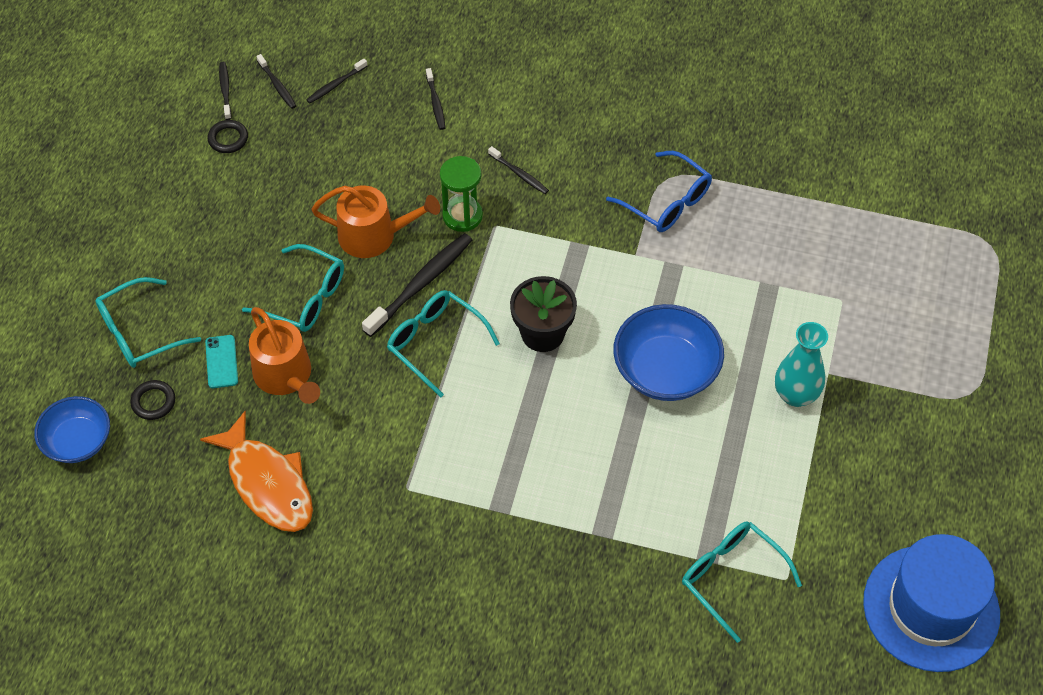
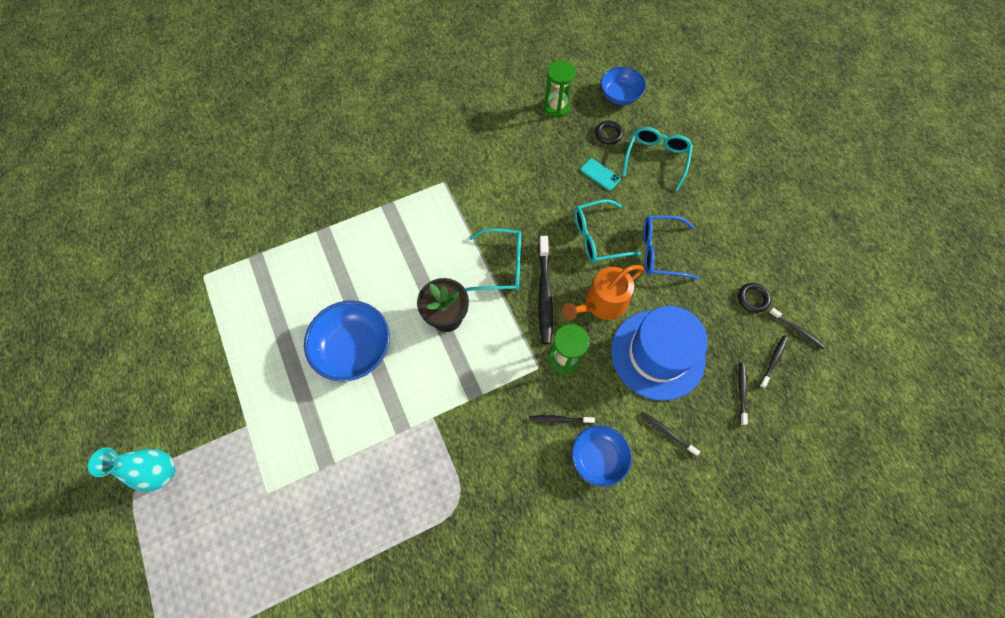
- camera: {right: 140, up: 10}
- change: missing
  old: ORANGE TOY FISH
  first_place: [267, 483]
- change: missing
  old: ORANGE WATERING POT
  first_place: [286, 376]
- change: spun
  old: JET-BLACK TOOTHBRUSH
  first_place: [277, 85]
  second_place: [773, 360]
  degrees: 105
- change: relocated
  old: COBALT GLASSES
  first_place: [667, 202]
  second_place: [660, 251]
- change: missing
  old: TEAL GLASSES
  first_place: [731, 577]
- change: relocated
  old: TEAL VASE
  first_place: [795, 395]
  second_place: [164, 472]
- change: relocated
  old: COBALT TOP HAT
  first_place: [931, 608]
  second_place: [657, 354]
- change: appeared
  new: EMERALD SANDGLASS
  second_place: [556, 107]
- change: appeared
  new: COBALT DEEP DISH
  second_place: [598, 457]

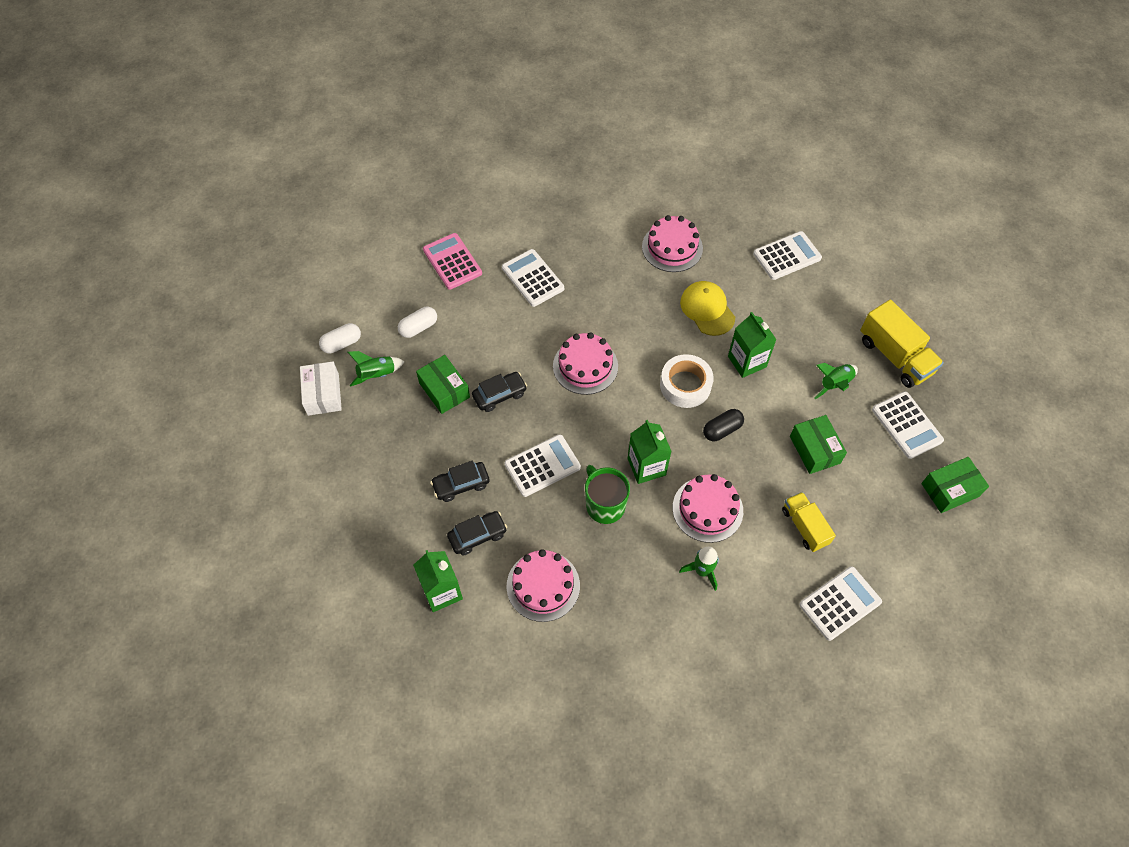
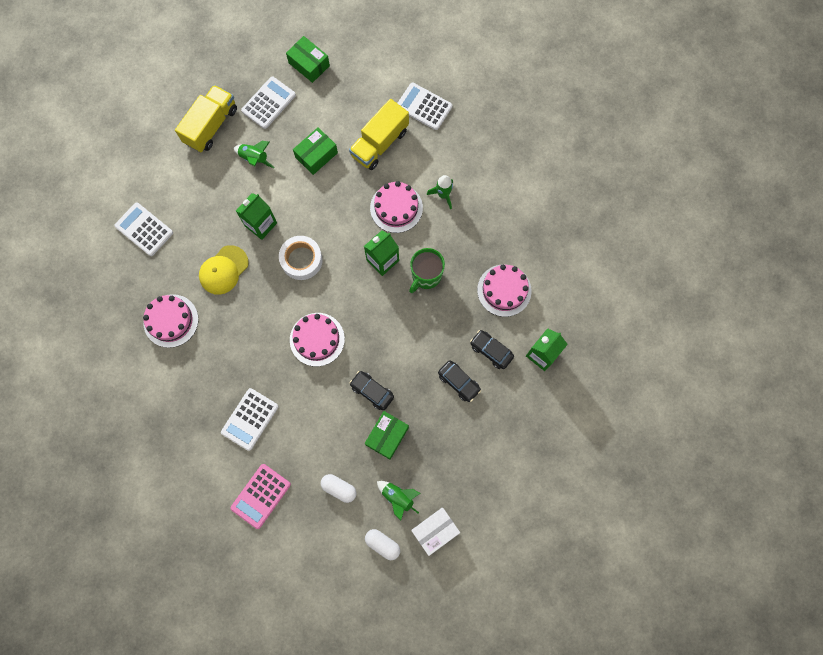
- camera: {right: -115, up: 15}
- change: missing
  old: SNOW-WHITE ADDING MACHINE
  first_place: [542, 466]
- change: missing
  old: JET-BLACK PILL
  first_place: [722, 430]
- change: size
  old: BRIGHT YELLOW TRUCK
  first_place: [804, 526]
  second_place: [379, 143]
  factor: 1.56

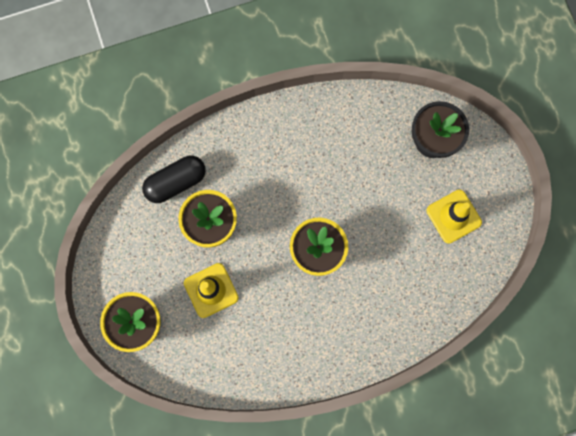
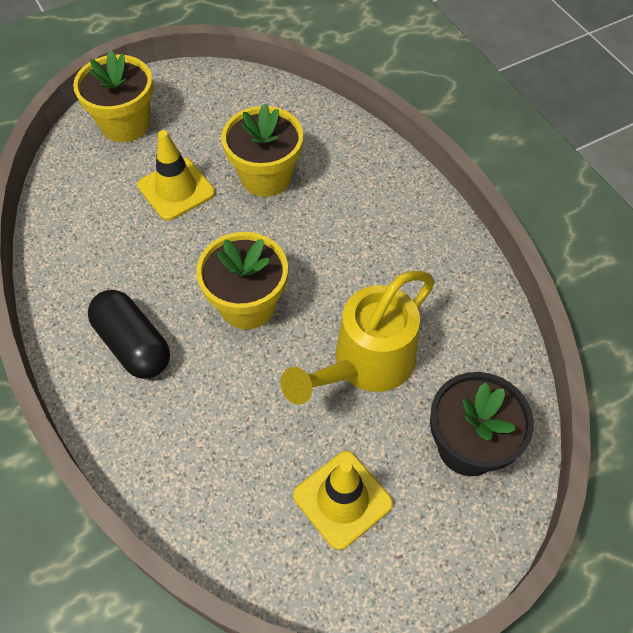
- camera: {right: 80, up: -20}
- change: relocated
  old: JET-BLACK PILL
  first_place: [176, 182]
  second_place: [133, 344]
- change: appeared
  new: BRIGHT YELLOW WATERING POT
  second_place: [365, 364]

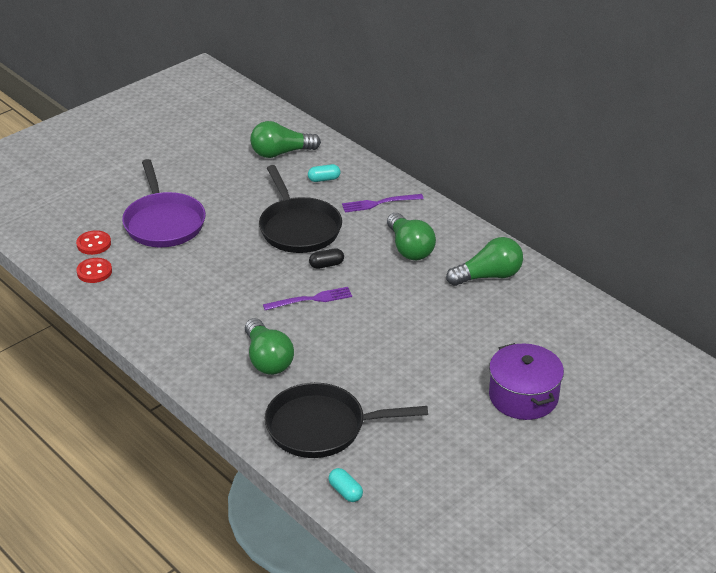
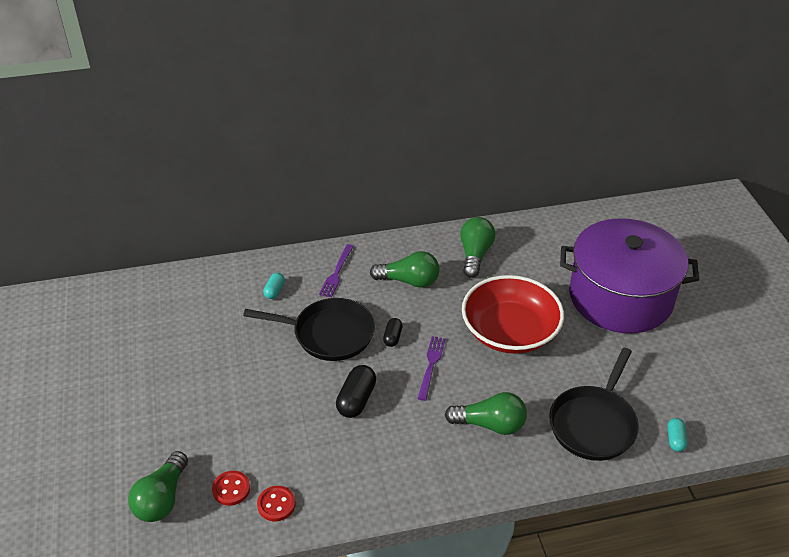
- camera: {right: -60, up: 5}
- change: missing
  old: VIOLET PAN
  first_place: [163, 223]
- change: relocated
  old: EMERALD BULB
  first_place: [281, 153]
  second_place: [162, 498]
- change: spun
  old: TEAL PILL
  first_place: [345, 491]
  second_place: [675, 439]
  degrees: -75
- change: size
  old: VIOLET POT
  first_place: [523, 396]
  second_place: [620, 297]
  factor: 1.85
- change: appeared
  new: JET-BLACK PILL
  second_place: [356, 400]
- change: appeared
  new: RED DEEP DISH
  second_place: [510, 331]

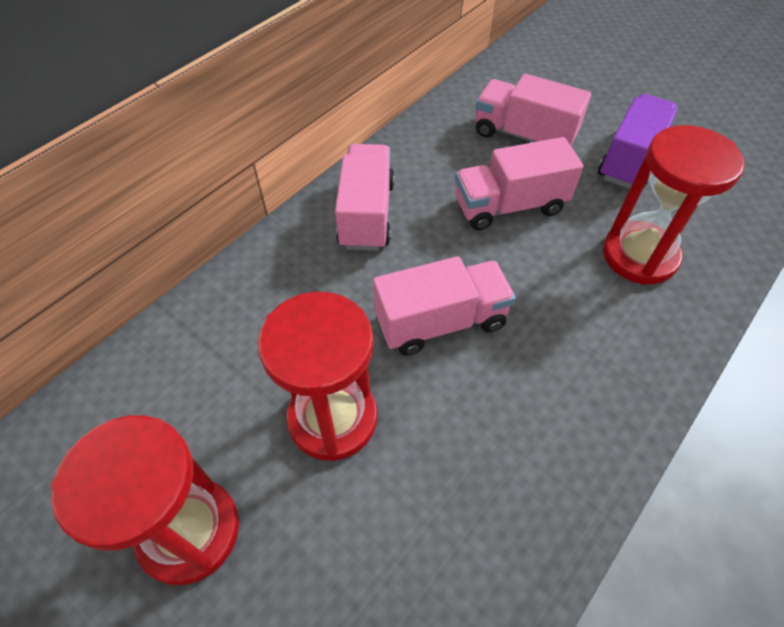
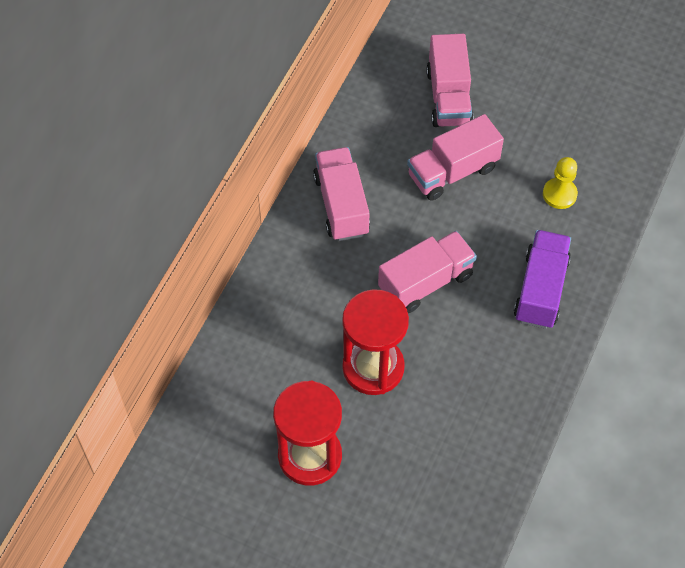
- camera: {right: -15, up: 5}
- change: spun
  old: ROSE-PINK TRUCK
  first_place: [523, 135]
  second_place: [448, 97]
  degrees: -105
- change: relocated
  old: VIOLET TRUCK
  first_place: [630, 159]
  second_place: [540, 289]
- change: exchanged
  old: RED SANDGLASS
  new: BRIGHT YELLOW GAME PAWN
  first_place: [639, 255]
  second_place: [559, 194]

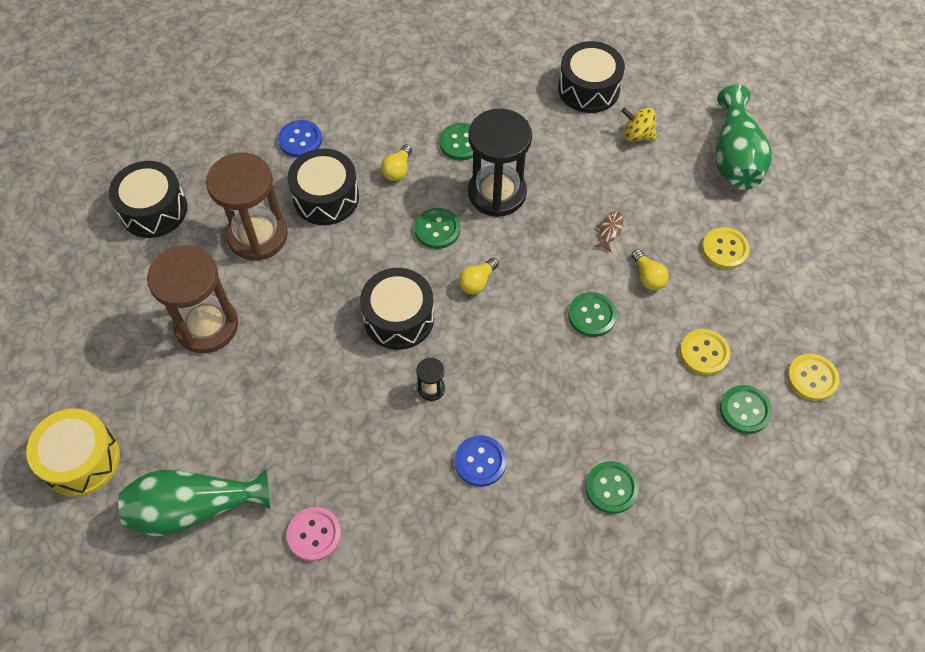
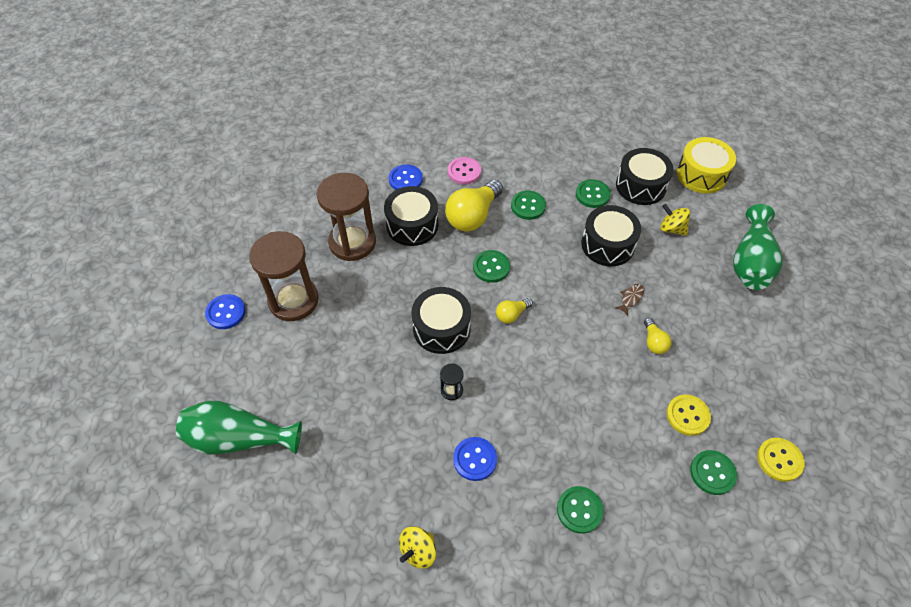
- camera: {right: 15, up: -5}
- change: relocated
  old: BRIGHT YELLOW DRUM
  first_place: [81, 460]
  second_place: [701, 175]
- change: relocated
  old: JET-BLACK DRUM
  first_place: [154, 210]
  second_place: [608, 245]
- change: relocated
  old: ROSE-PINK SHIRT BUTTON
  first_place: [314, 534]
  second_place: [464, 172]
- change: size
  old: BRIGHT YELLOW BULB
  first_place: [397, 170]
  second_place: [473, 216]
  factor: 2.0
- change: missing
  old: JET-BLACK SANDGLASS
  first_place: [497, 193]
- change: relocated
  old: EMERALD SHIRT BUTTON
  first_place: [592, 315]
  second_place: [592, 194]
- change: missing
  old: BRIGHT YELLOW SHIRT BUTTON
  first_place: [725, 249]
- change: appeared
  new: COBALT SHIRT BUTTON
  second_place: [226, 312]
- change: appeared
  new: BRIGHT YELLOW WHIRLIGIG
  second_place: [418, 551]

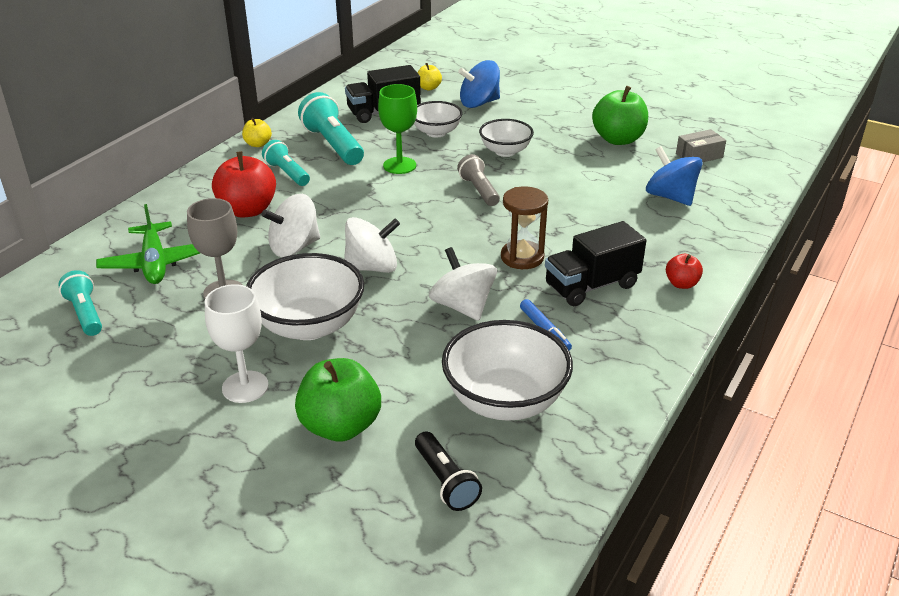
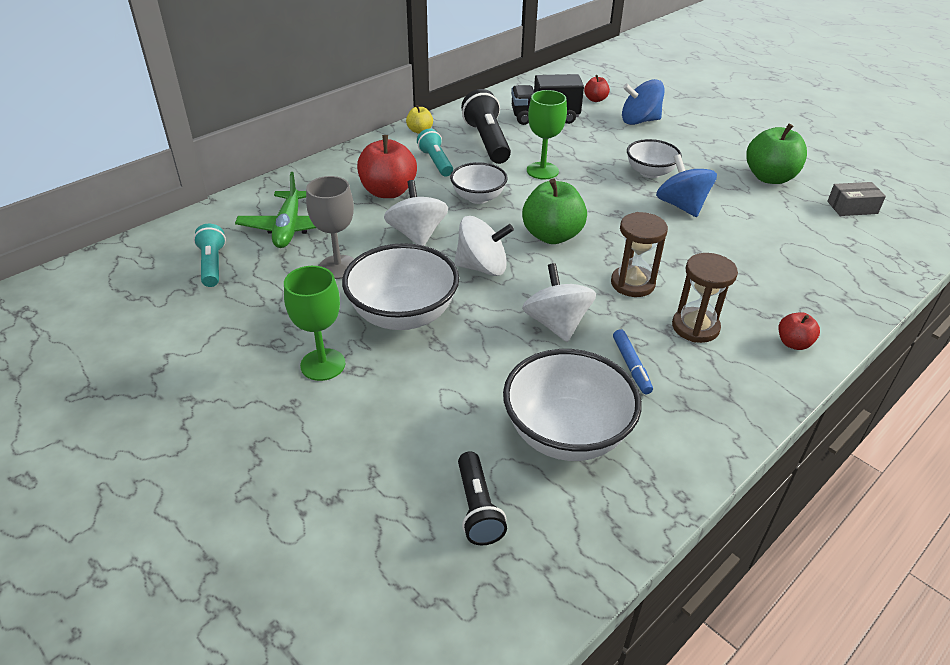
- camera: {right: 15, up: 5}
- change: colour
  old: SNOW-WHITE WINE GLASS
  new: EMERALD WINE GLASS
  first_place: [245, 387]
  second_place: [323, 364]
- change: spun
  old: SNOW-WHITE WHIRLIGIG
  first_place: [294, 247]
  second_place: [417, 235]
  degrees: 90
- change: relocated
  old: EMERALD TOY APPLE
  first_place: [340, 426]
  second_place: [552, 235]
- change: colour
  old: TEAL POCKET TORCH
  new: JET-BLACK POCKET TORCH
  first_place: [333, 145]
  second_place: [487, 141]
- change: relocated
  old: SNOW-WHITE DEEP DISH
  first_place: [436, 132]
  second_place: [478, 197]
- change: colour
  old: BRIGHT YELLOW TOY APPLE
  new: RED TOY APPLE
  first_place: [428, 88]
  second_place: [595, 99]
- change: missing
  old: GRAY POCKET TORCH
  first_place: [479, 190]
- change: exchanged
  old: JET-BLACK TRUCK
  new: DARK BROWN SANDGLASS
  first_place: [591, 286]
  second_place: [695, 327]
- change: relocated
  old: COBALT WHIRLIGIG
  first_place: [670, 197]
  second_place: [681, 206]

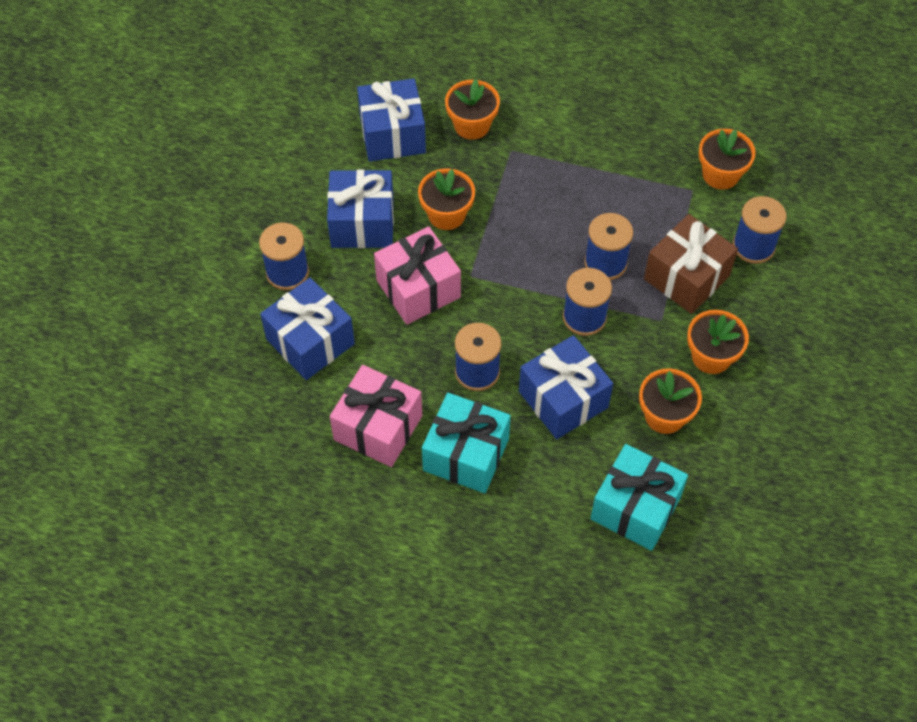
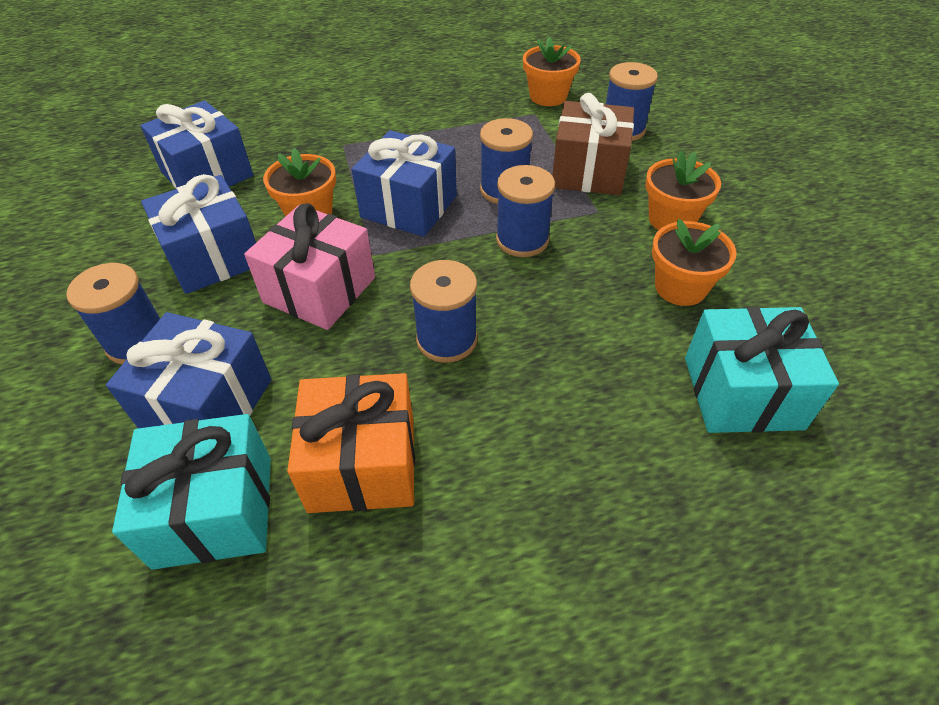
- camera: {right: -30, up: -10}
- change: colour
  old: ROSE-PINK GIFT
  new: ORANGE GIFT
  first_place: [378, 428]
  second_place: [362, 464]
- change: relocated
  old: TEAL GIFT
  first_place: [466, 454]
  second_place: [214, 511]
- change: missing
  old: ORANGE FLOWER POT
  first_place: [472, 125]
- change: relocated
  old: COBALT GIFT
  first_place: [563, 399]
  second_place: [409, 206]

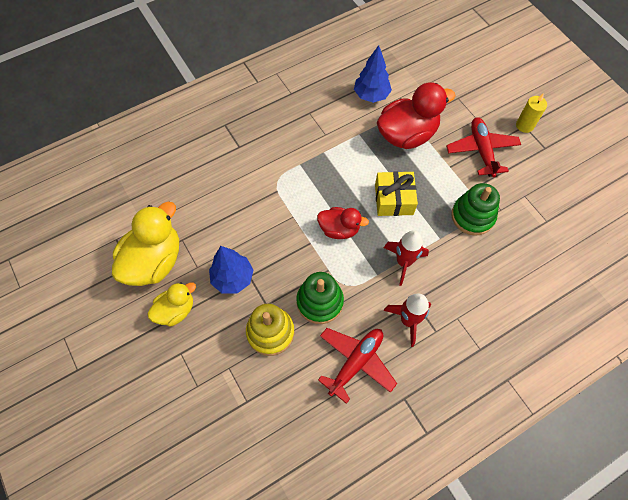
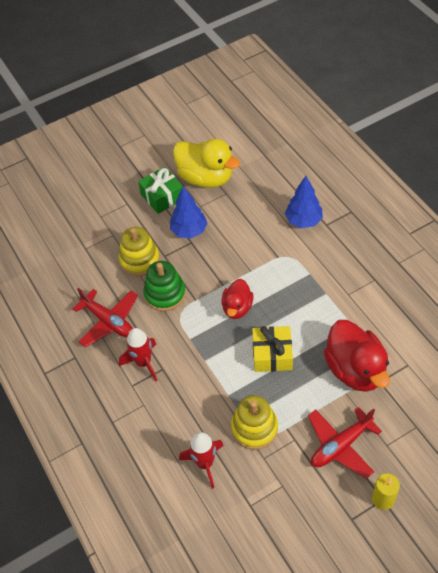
- camera: {right: 95, up: -10}
- change: exchanged
  old: BRIGHT YELLOW RUBBER DUCK
  new: EMERALD GIFT
  first_place: [176, 310]
  second_place: [162, 196]
- change: relocated
  old: COBALT TOY TREE
  first_place: [371, 95]
  second_place: [303, 221]
- change: relocated
  old: RED ROCKET
  first_place: [403, 262]
  second_place: [205, 463]
- change: spun
  old: RED PLANE
  first_place: [481, 150]
  second_place: [340, 445]
  degrees: 150
- change: colour
  old: EMERALD RING STACKER
  new: BRIGHT YELLOW RING STACKER
  first_place: [472, 216]
  second_place: [254, 428]

